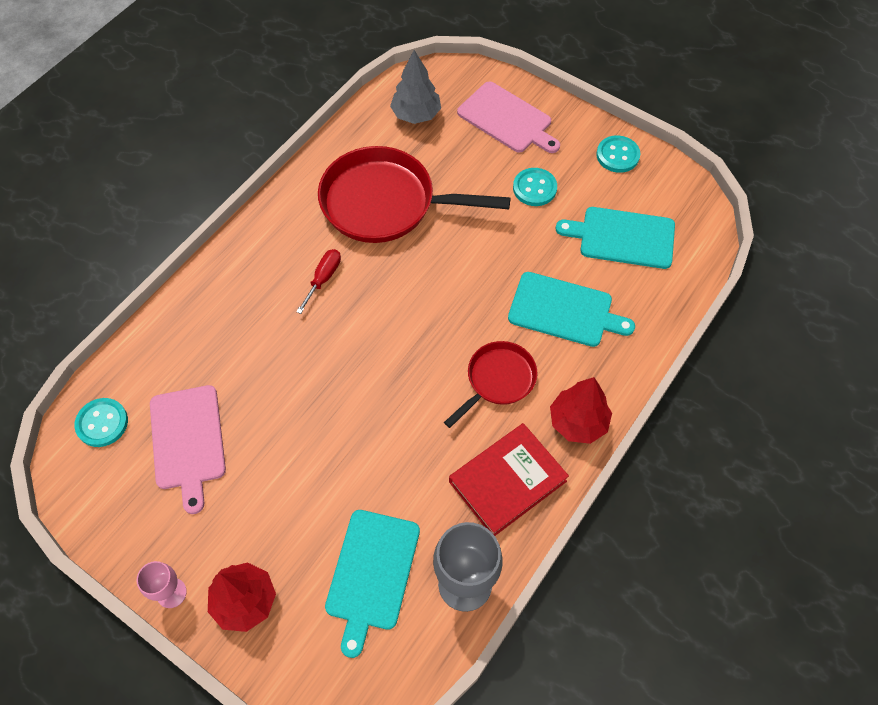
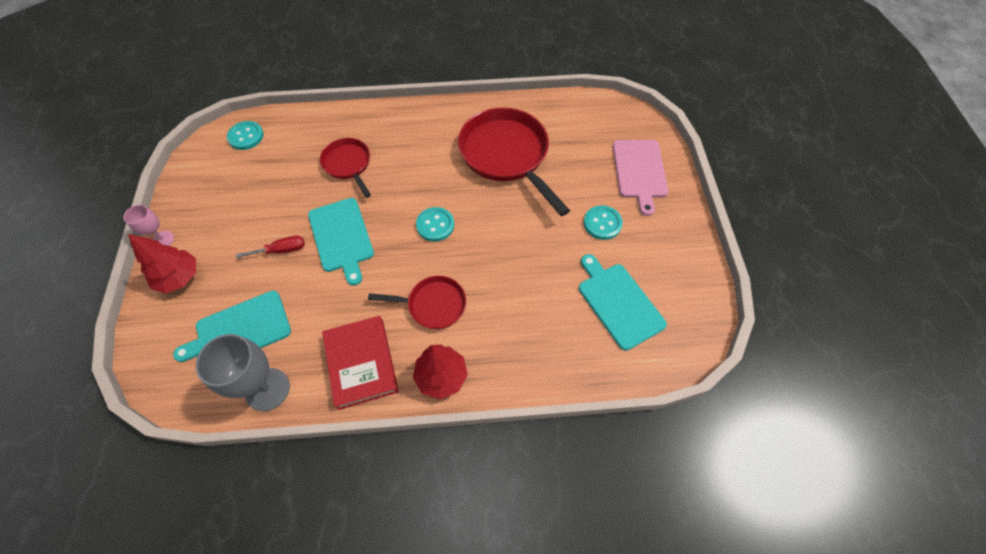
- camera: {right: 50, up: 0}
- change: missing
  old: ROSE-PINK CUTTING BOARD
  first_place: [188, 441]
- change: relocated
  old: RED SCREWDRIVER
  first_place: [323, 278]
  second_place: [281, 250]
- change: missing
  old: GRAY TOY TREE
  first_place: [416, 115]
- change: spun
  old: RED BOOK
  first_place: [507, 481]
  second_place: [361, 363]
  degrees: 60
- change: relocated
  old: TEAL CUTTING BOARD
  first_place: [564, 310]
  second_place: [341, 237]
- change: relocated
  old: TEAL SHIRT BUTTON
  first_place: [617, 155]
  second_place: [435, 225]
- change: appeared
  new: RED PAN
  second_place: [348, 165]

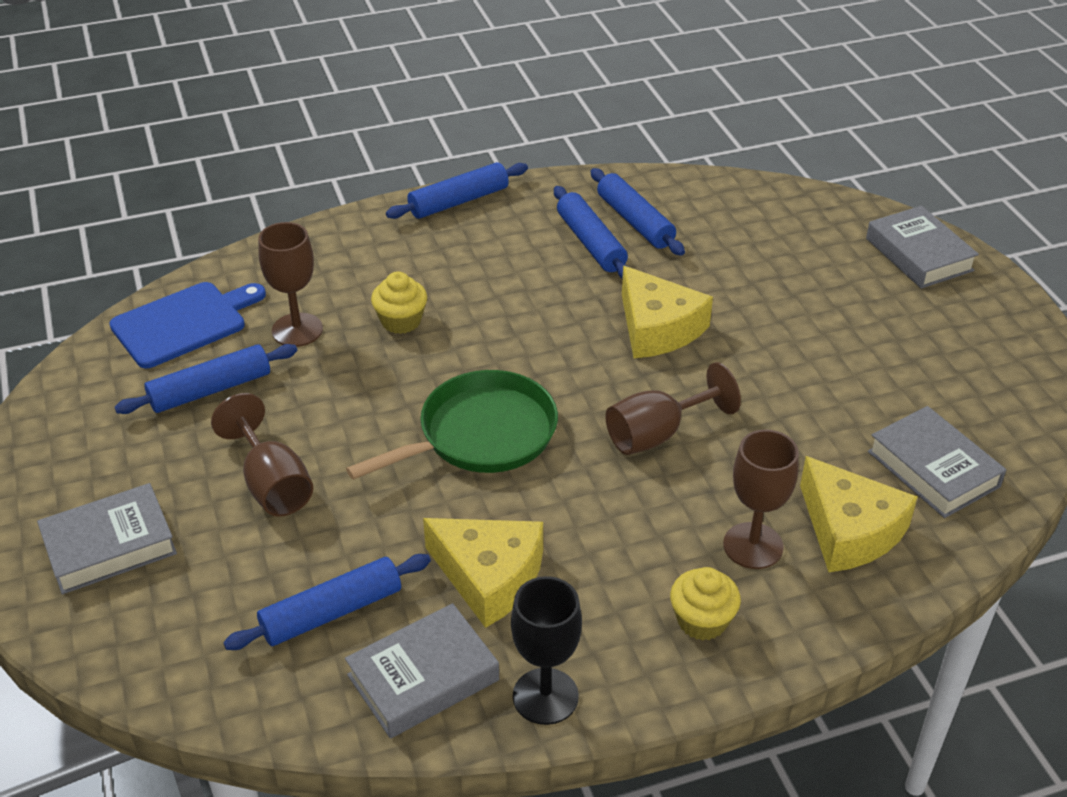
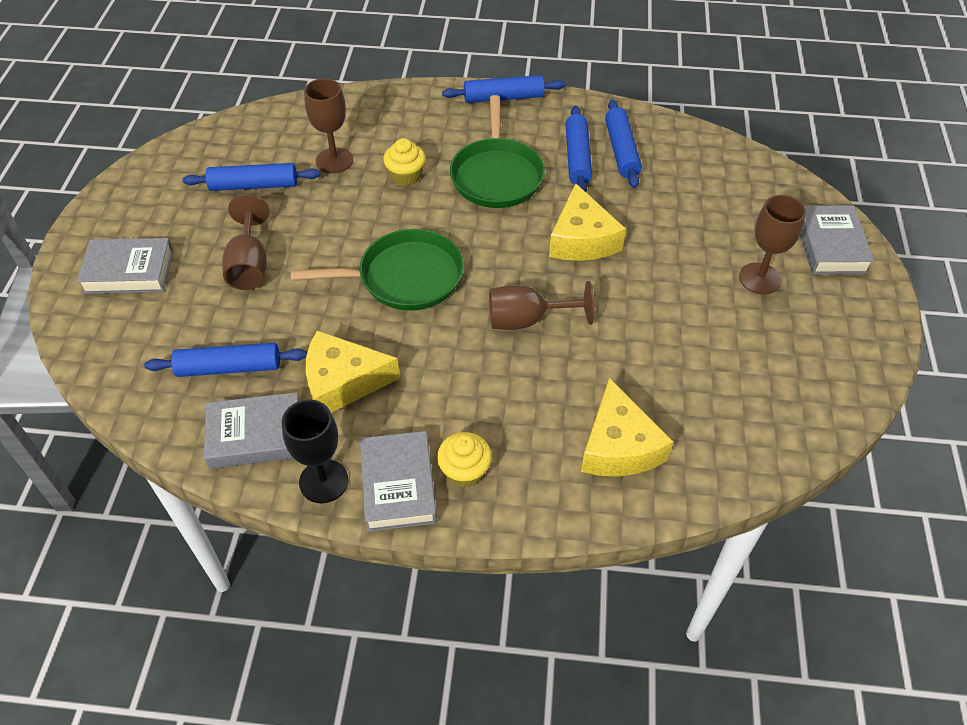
- camera: {right: 25, up: 10}
- change: missing
  old: COBALT CUTTING BOARD
  first_place: [184, 323]
- change: spun
  old: BRIGHT YELLOW PIECE OF CHEESE
  first_place: [489, 577]
  second_place: [343, 382]
  degrees: 120
- change: relocated
  old: DARK BROWN WINE GLASS
  first_place: [753, 546]
  second_place: [759, 278]
- change: relocated
  old: GRAY BOOK
  first_place: [933, 469]
  second_place: [398, 485]
- change: appeared
  new: EMERALD PAN
  second_place: [496, 175]

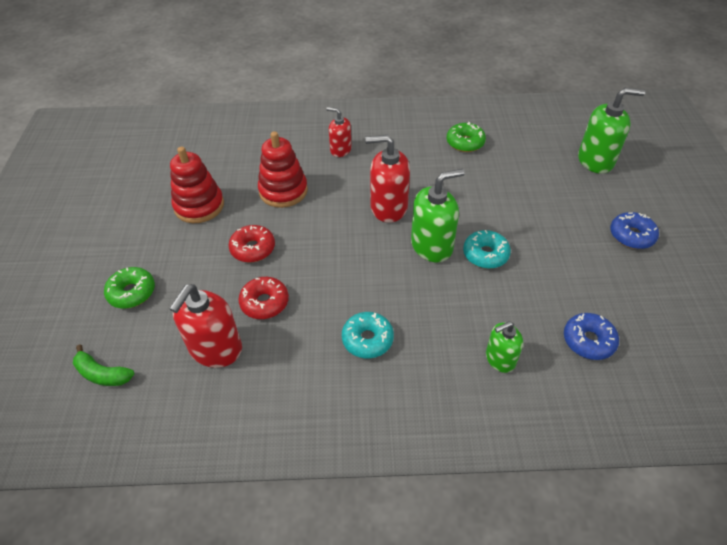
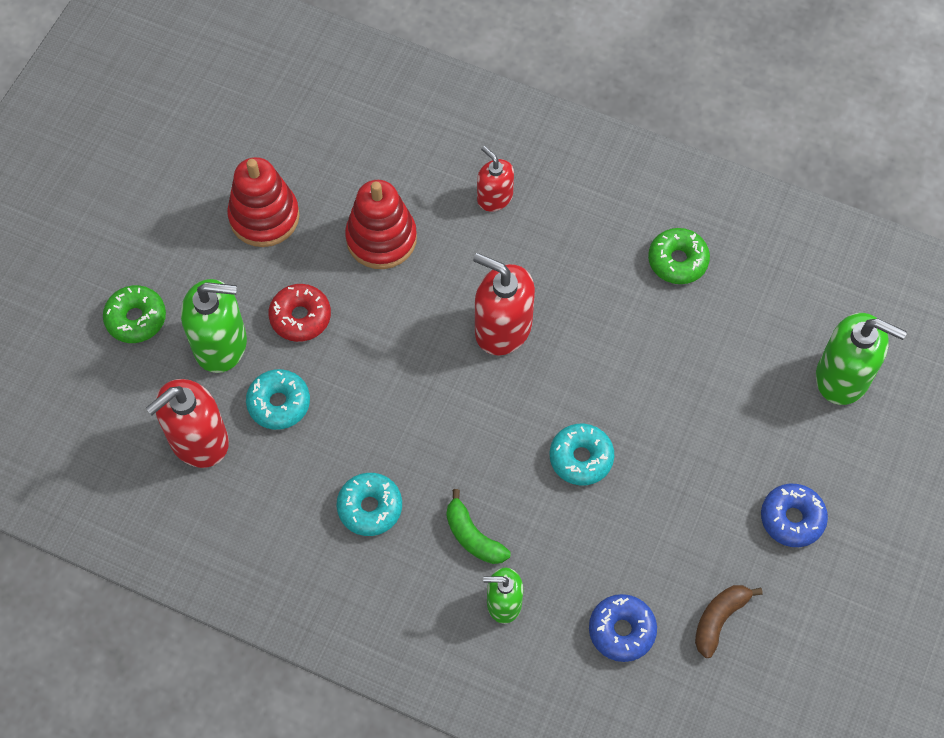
- camera: {right: 25, up: 15}
- change: relocated
  old: EMERALD TOY BANANA
  first_place: [102, 374]
  second_place: [473, 536]
- change: colour
  old: RED GLAZED DONUT
  new: TEAL GLAZED DONUT
  first_place: [264, 303]
  second_place: [279, 403]
- change: relocated
  old: EMERALD SOAP PUMP
  first_place: [432, 246]
  second_place: [220, 344]
- change: appeared
  new: DARK BROWN TOY BANANA
  second_place: [719, 619]

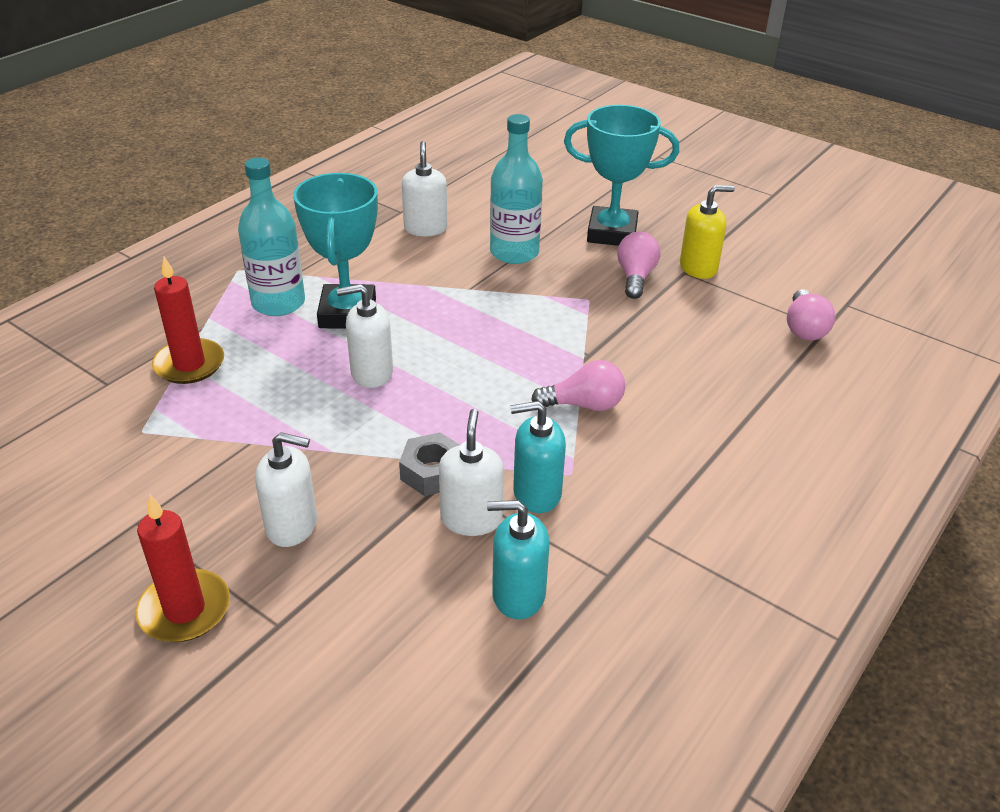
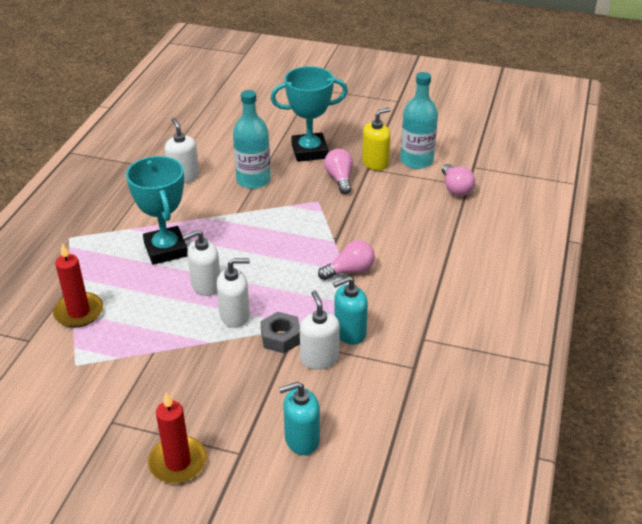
- camera: {right: -20, up: 0}
- change: relocated
  old: TEAL BOTTLE
  first_place: [278, 303]
  second_place: [416, 160]
- change: relocated
  old: SNOW-WHITE SOAP PUMP
  first_place: [292, 525]
  second_place: [235, 316]
- change: relocated
  old: TEAL SOAP PUMP
  first_place: [518, 594]
  second_place: [301, 439]

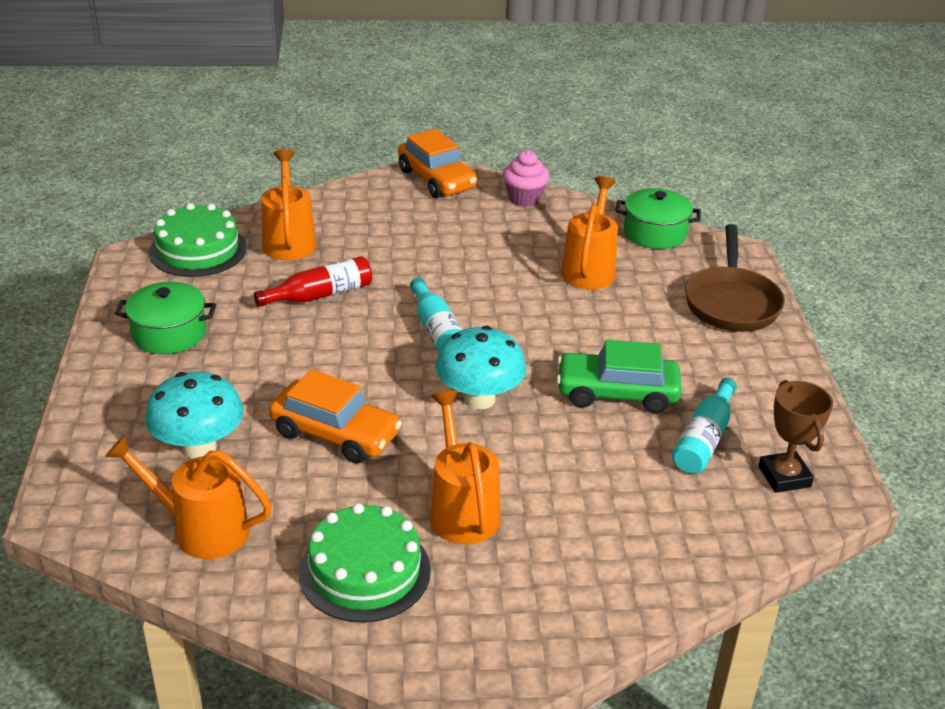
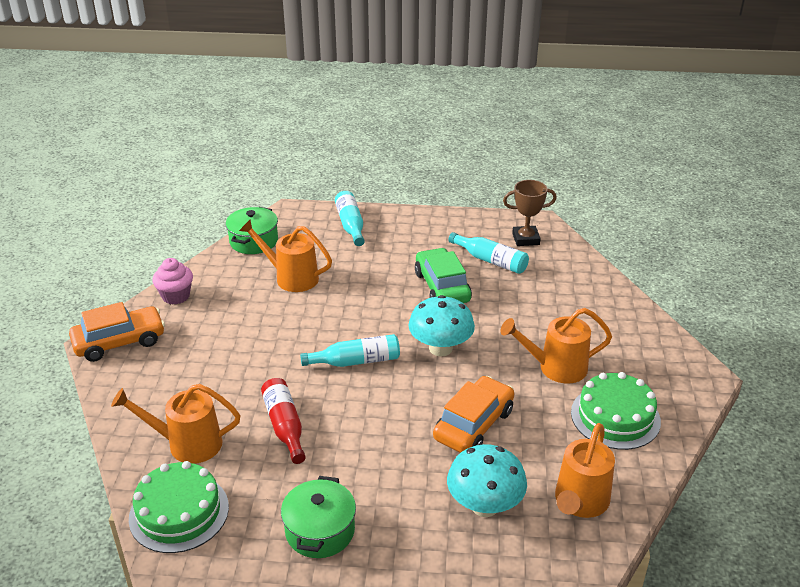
- camera: {right: -80, up: 0}
- change: spun
  old: EMERALD TOY CAR
  first_place: [616, 393]
  second_place: [442, 287]
  degrees: 150
- change: exchanged
  old: DARK BROWN PAN
  new: TEAL BOTTLE
  first_place: [731, 302]
  second_place: [350, 225]

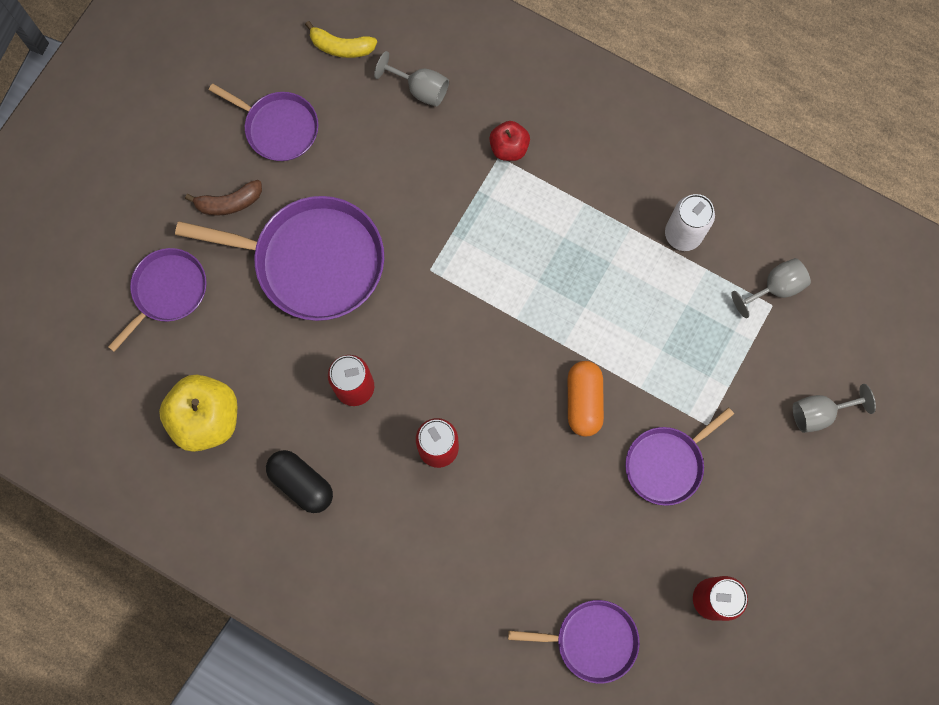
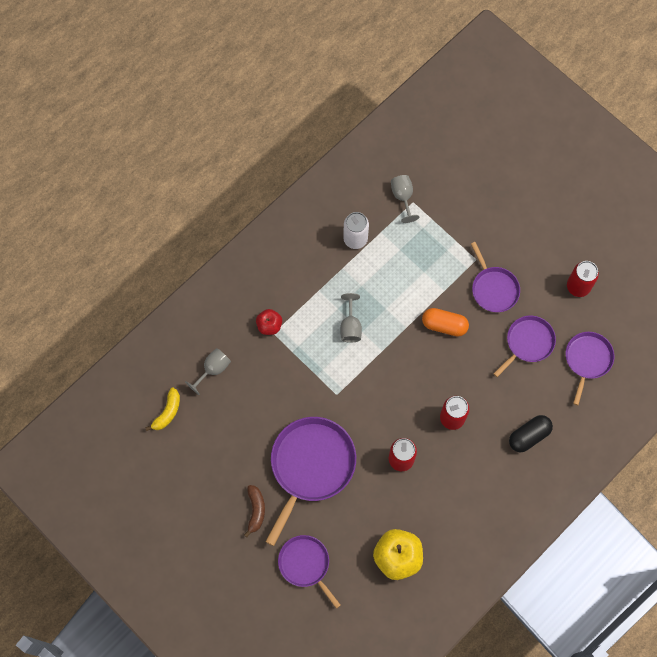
- camera: {right: -75, up: -5}
- change: relocated
  old: VIOLET PAN
  first_place: [278, 127]
  second_place: [528, 343]
- change: relocated
  old: JET-BLACK PILL
  first_place: [301, 483]
  second_place: [529, 436]
- change: relocated
  old: GRAY WINE GLASS
  first_place: [819, 413]
  second_place: [350, 326]

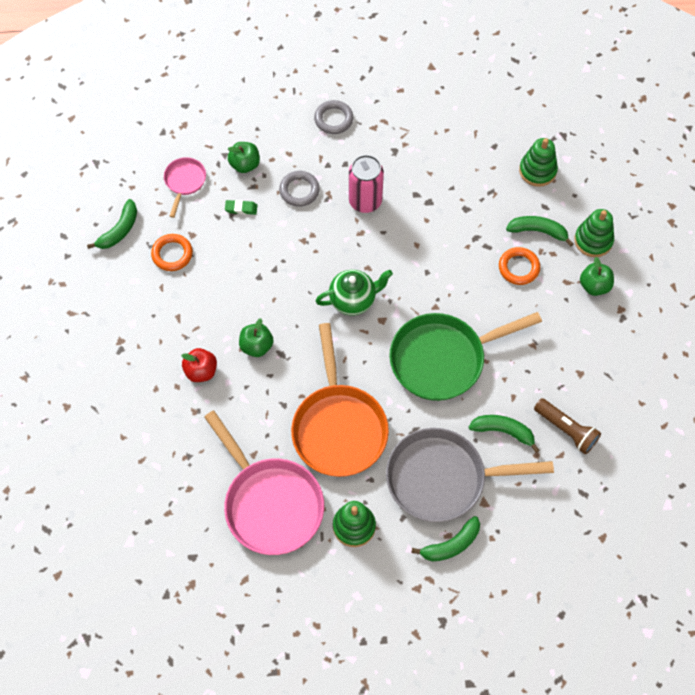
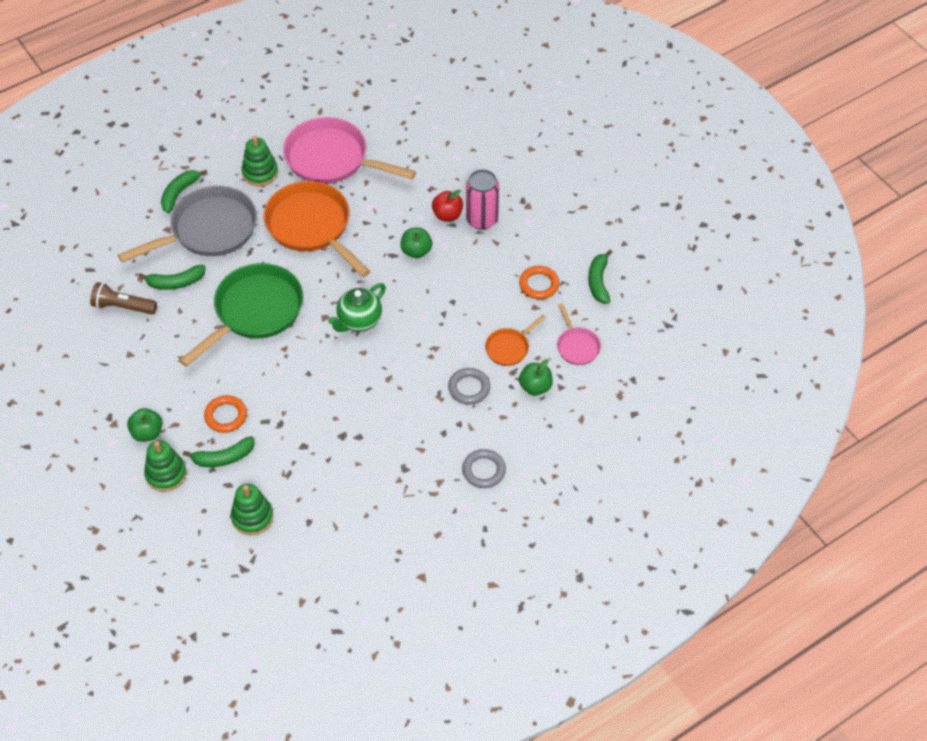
- camera: {right: 150, up: -10}
- change: exchanged
  old: EMERALD PENCIL ERASER
  new: ORANGE PAN
  first_place: [241, 208]
  second_place: [509, 348]
- change: relocated
  old: ROSE-PINK CAN
  first_place: [365, 201]
  second_place: [482, 219]

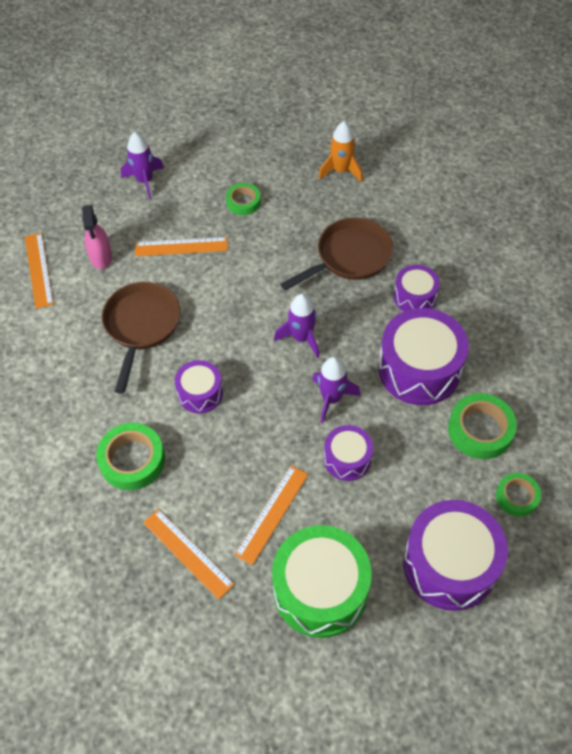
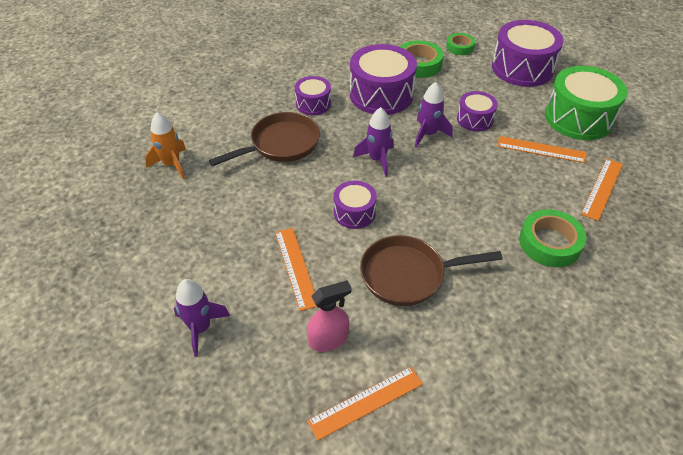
- camera: {right: -105, up: -10}
- change: relocated
  old: VIOLET DRUM
  first_place: [200, 393]
  second_place: [354, 212]
- change: missing
  old: EMERALD TAPE
  first_place: [243, 202]
- change: spun
  old: DARK BROWN PAN
  first_place: [349, 257]
  second_place: [280, 144]
  degrees: 105

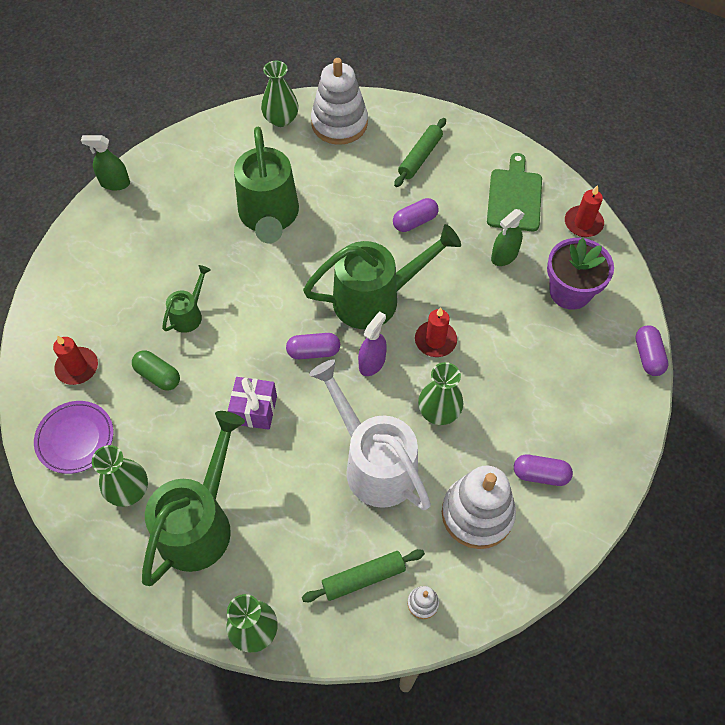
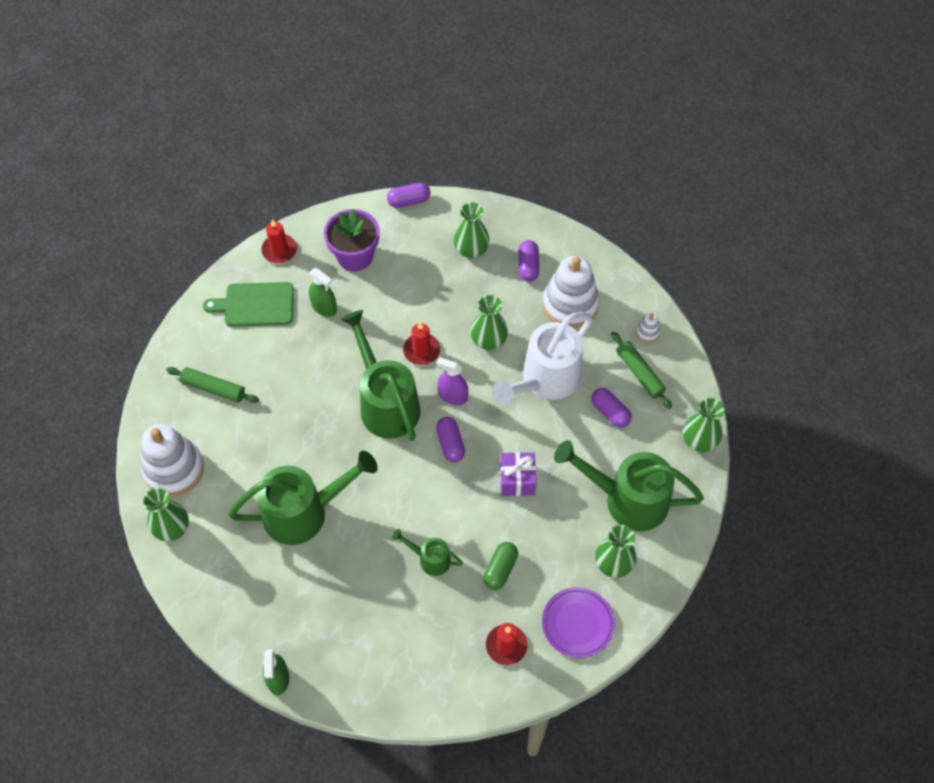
- camera: {right: -100, up: 0}
- change: relocated
  old: VIOLET PILL
  first_place: [415, 222]
  second_place: [610, 412]
- change: appeared
  new: EMERALD VASE
  second_place: [471, 249]

